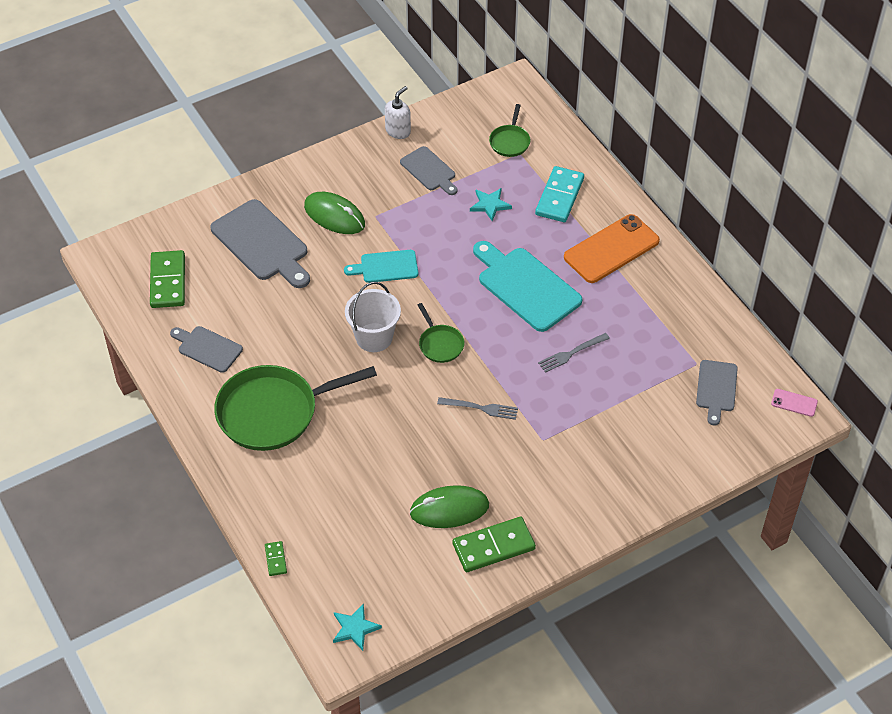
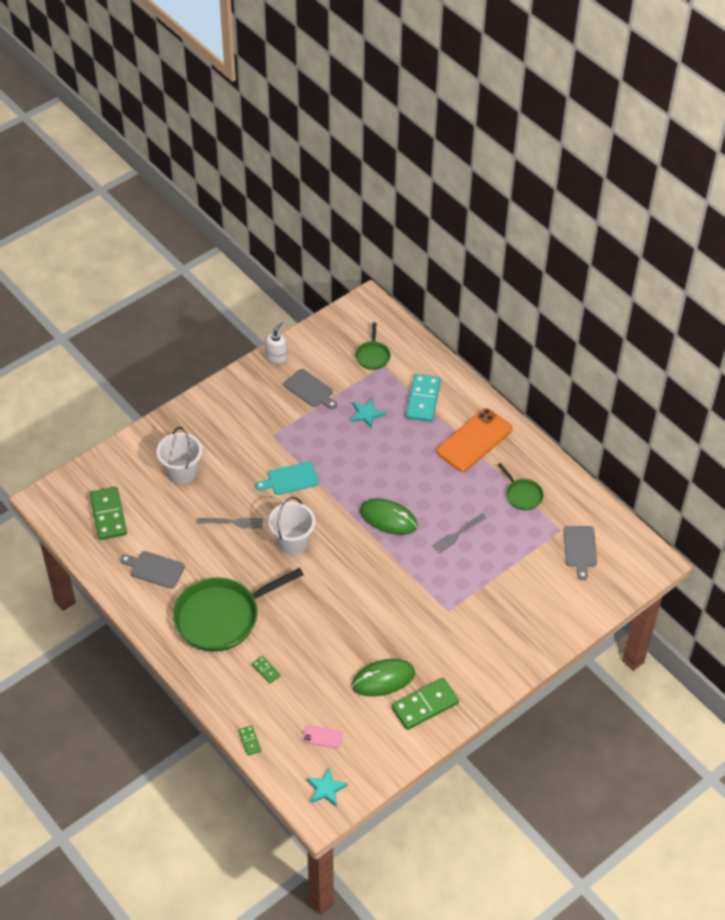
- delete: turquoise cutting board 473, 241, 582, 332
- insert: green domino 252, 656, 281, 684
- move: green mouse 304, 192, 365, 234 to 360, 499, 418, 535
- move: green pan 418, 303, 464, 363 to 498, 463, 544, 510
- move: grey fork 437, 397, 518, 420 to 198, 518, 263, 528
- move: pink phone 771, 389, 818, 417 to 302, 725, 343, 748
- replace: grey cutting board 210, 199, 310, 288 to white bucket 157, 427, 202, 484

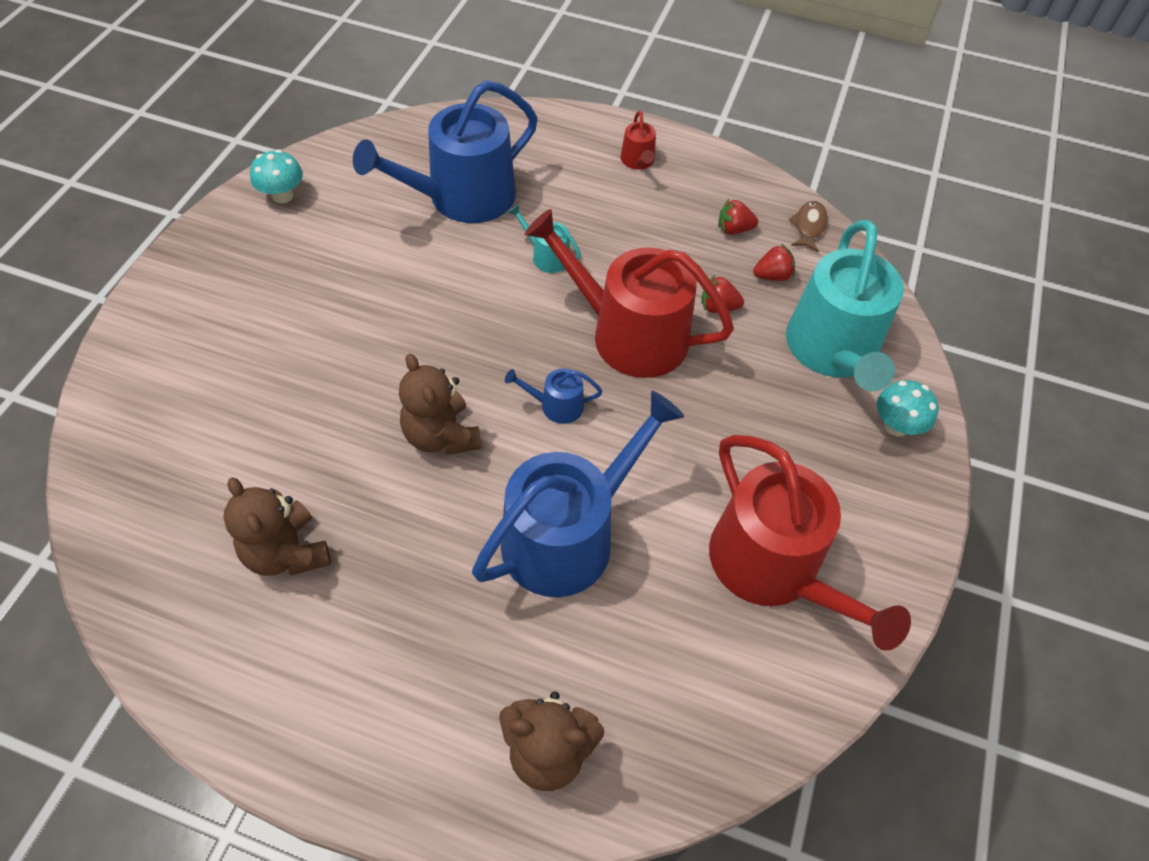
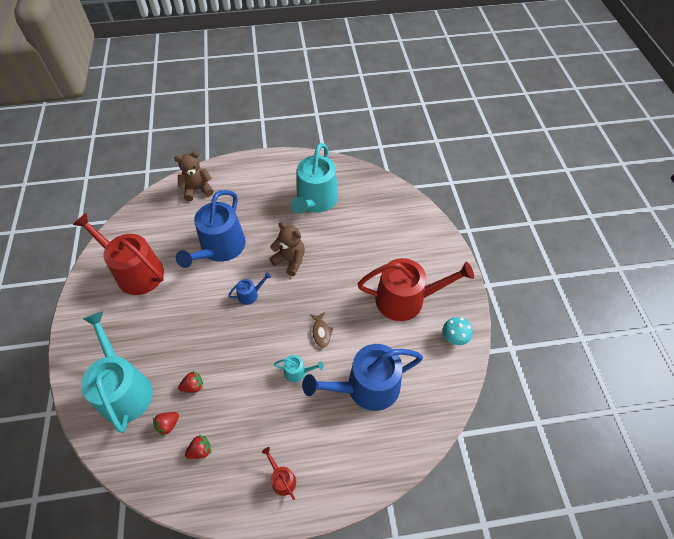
- delete: turquoise mushroom 877, 380, 939, 436
- move: red watering can 525, 209, 734, 378 to 358, 258, 474, 321
- move: brown fish 789, 201, 828, 252 to 310, 312, 333, 348
- replace: brown teddy bear 223, 477, 331, 576 to turquoise watering can 291, 143, 338, 214
- rotate: blue watering can 353, 80, 538, 223 = 302, 344, 423, 411 135 degrees counterclockwise

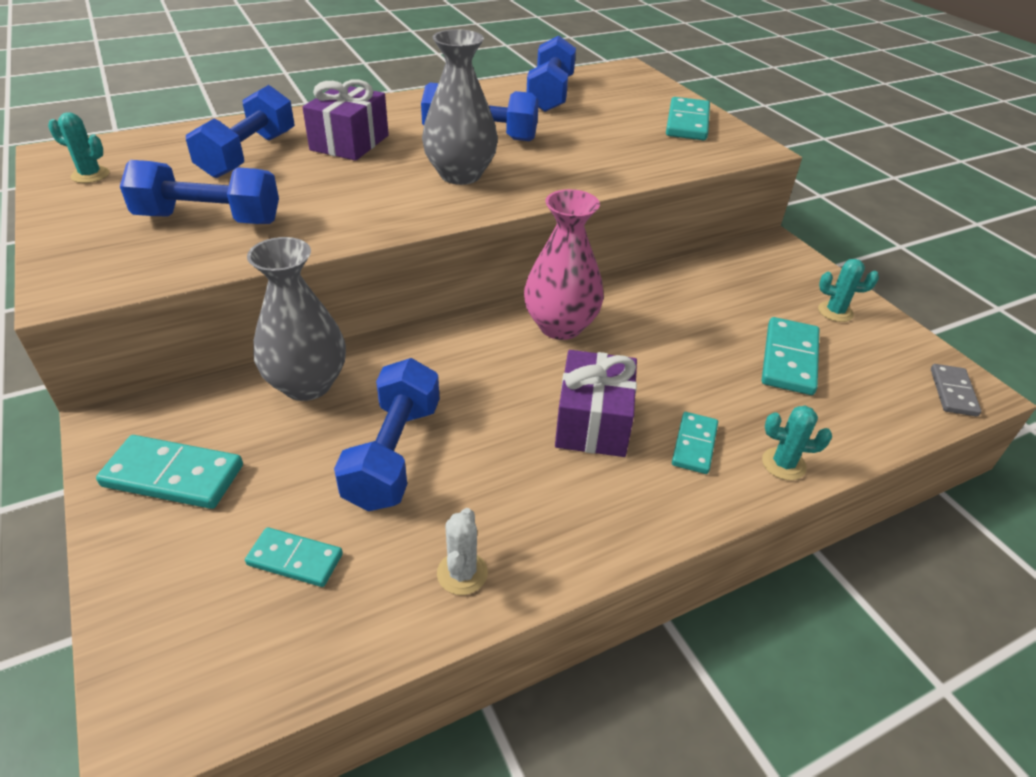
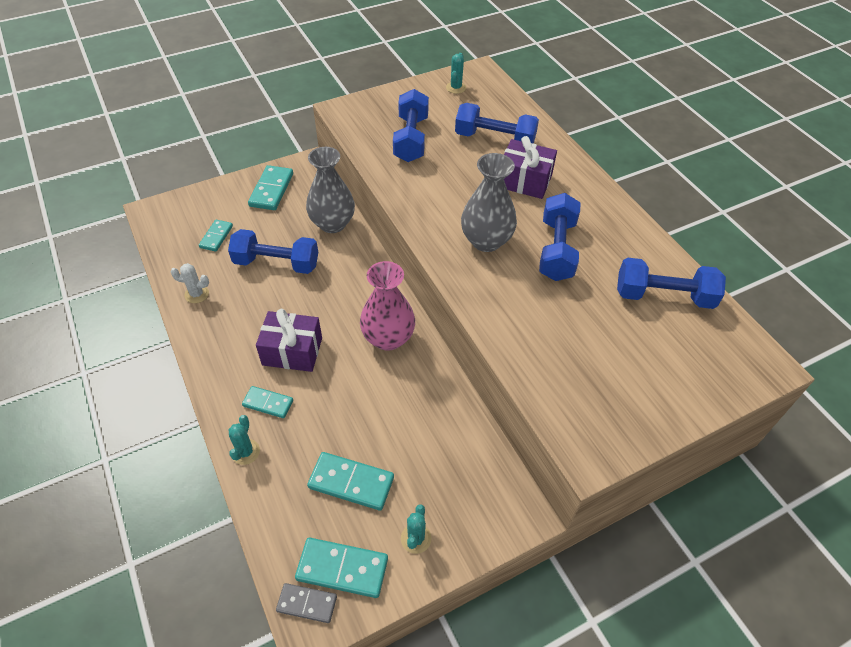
- move: turquoise domino 666, 97, 710, 140 to 295, 538, 388, 598

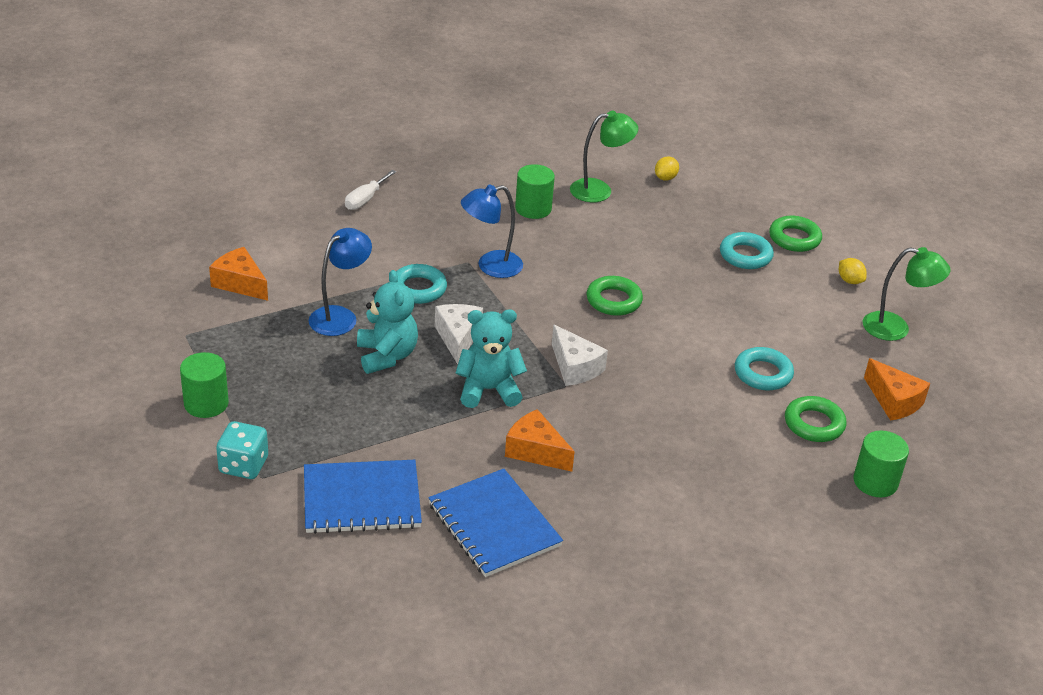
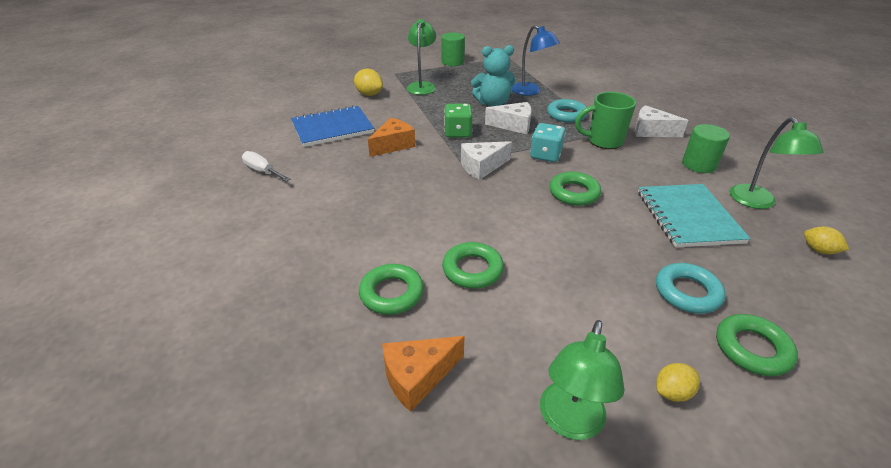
- delete: orange cheese 209, 247, 268, 301
- delete: green cylinder 853, 430, 909, 497
- insert: green lamp 407, 19, 436, 95
- insert: white cheese 635, 105, 688, 137
- insert: turquoise notebook 638, 184, 751, 247
- move: turquoise dice 216, 421, 268, 479 to 530, 123, 566, 162
- move: white screwdriver 345, 170, 397, 210 to 242, 151, 291, 182
- replace: blue notebook 304, 460, 422, 534 to yellow lemon 354, 69, 383, 96
- replace: turquoise teddy bear 456, 309, 527, 408 to green dice 444, 104, 473, 138
- replace: blue lamp 461, 184, 523, 278 to green mug 575, 92, 636, 149
- recolor: turquoise ring 735, 347, 794, 390 to green ring 442, 242, 504, 289

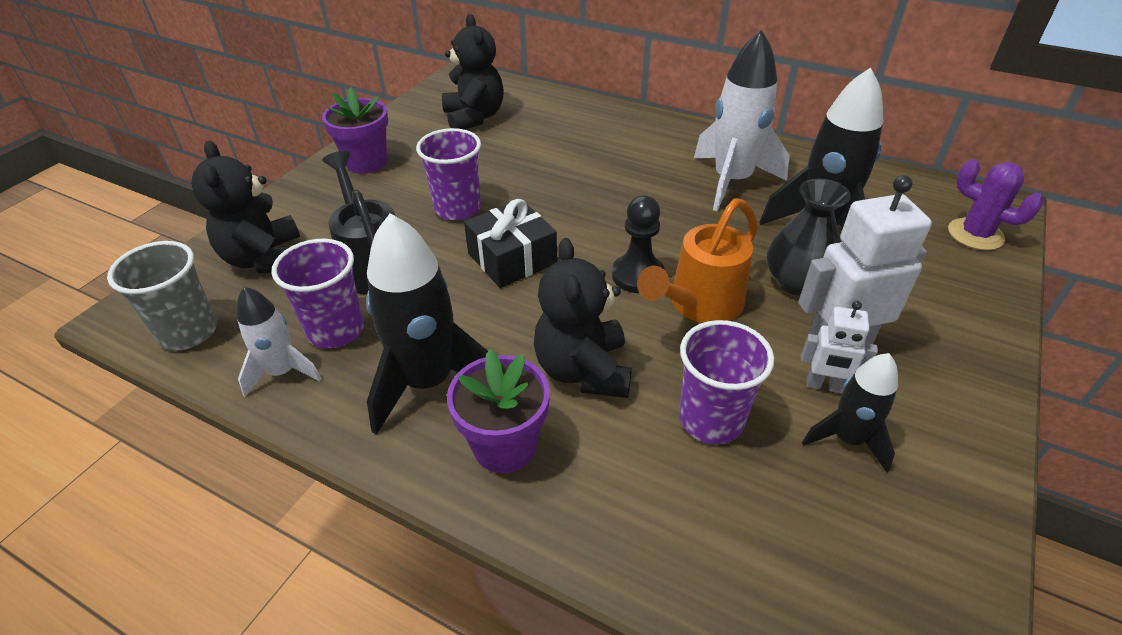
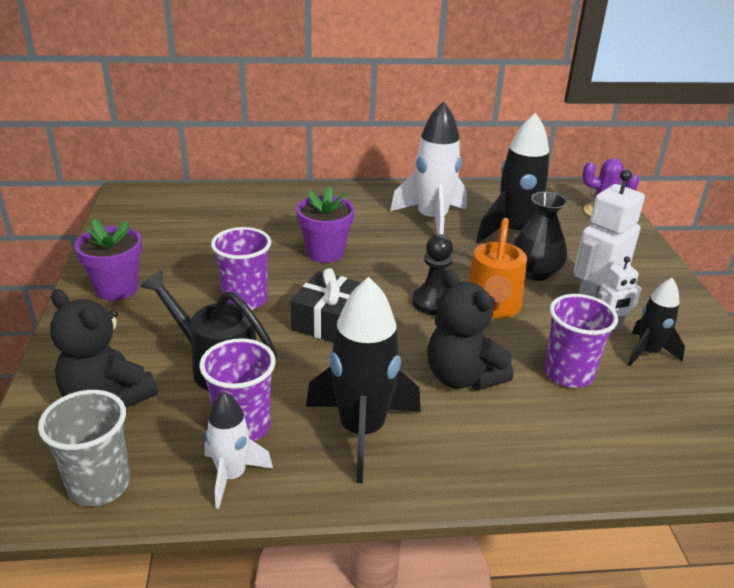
- delete: black teddy bear 442, 14, 504, 130
- move: purple flower pot 447, 349, 550, 473 to 296, 186, 355, 263

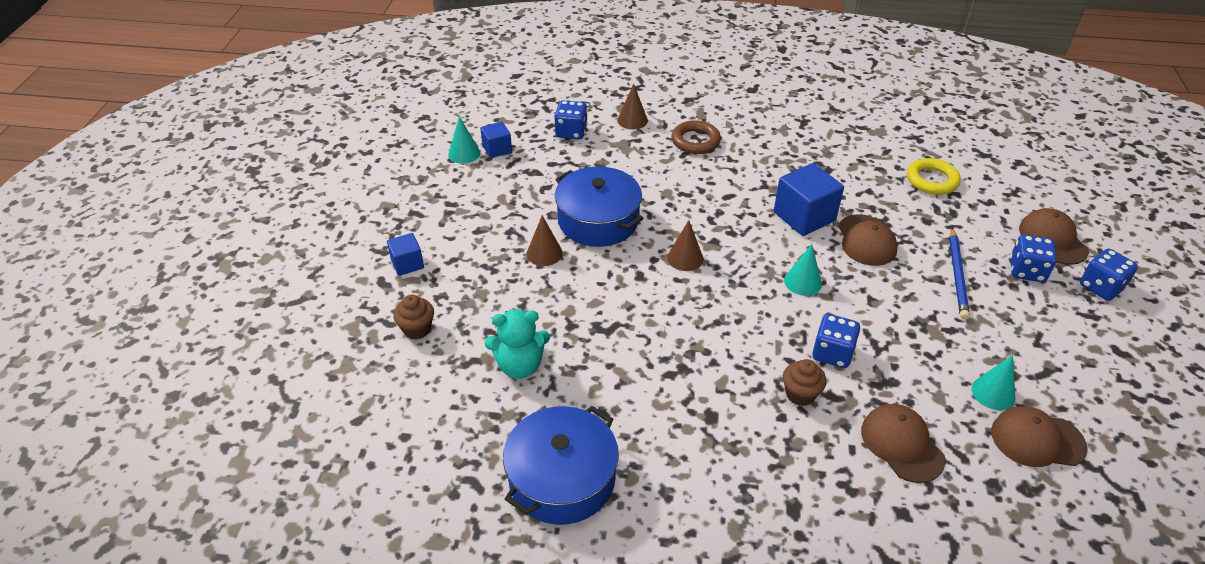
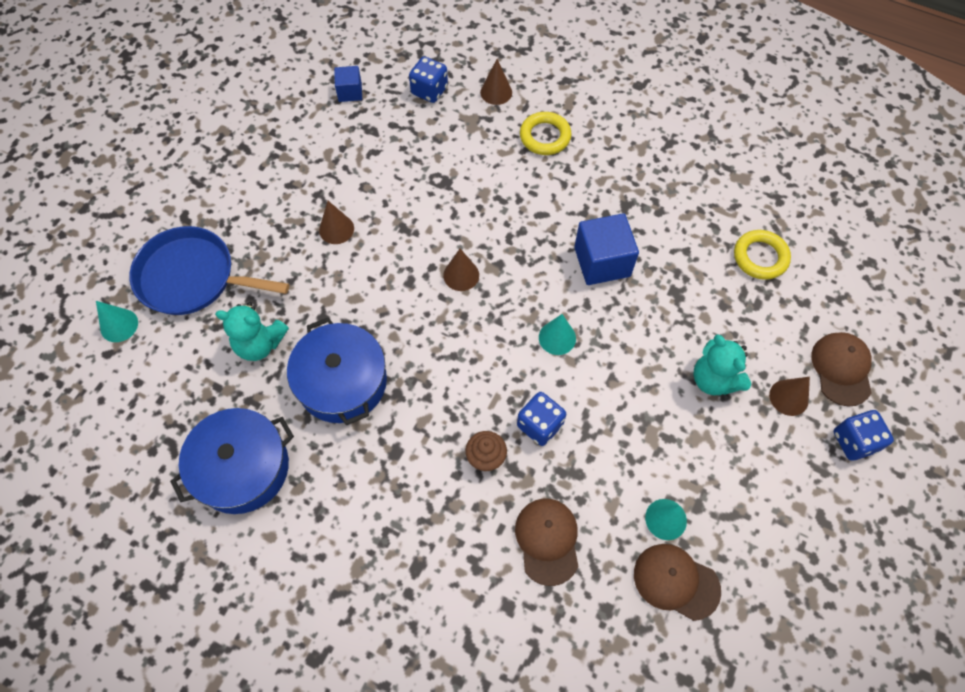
- delete: blue cube 387, 233, 424, 276
- delete: brown cap 838, 214, 898, 266
- move: turquoise cone 448, 116, 480, 164 to 96, 301, 138, 342
- move: blue pot 555, 167, 644, 247 to 287, 317, 387, 425
- replace: brown cupcake 393, 295, 434, 340 to blue pan 129, 226, 289, 315
- replace: blue pencil 949, 228, 970, 320 to turquoise teddy bear 693, 334, 751, 395
- replace: blue dice 1010, 234, 1057, 282 to brown cone 769, 377, 810, 416
- recolor: brown ring 672, 120, 721, 154 to yellow ring 520, 112, 572, 155

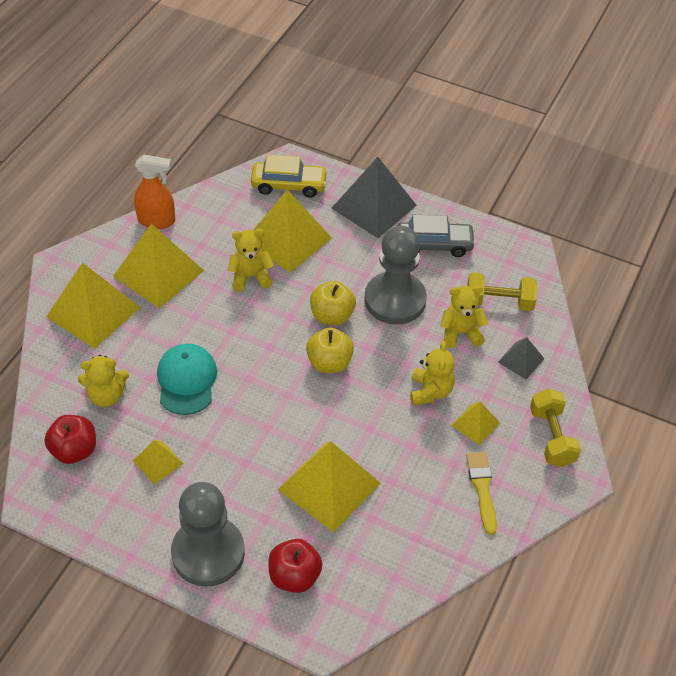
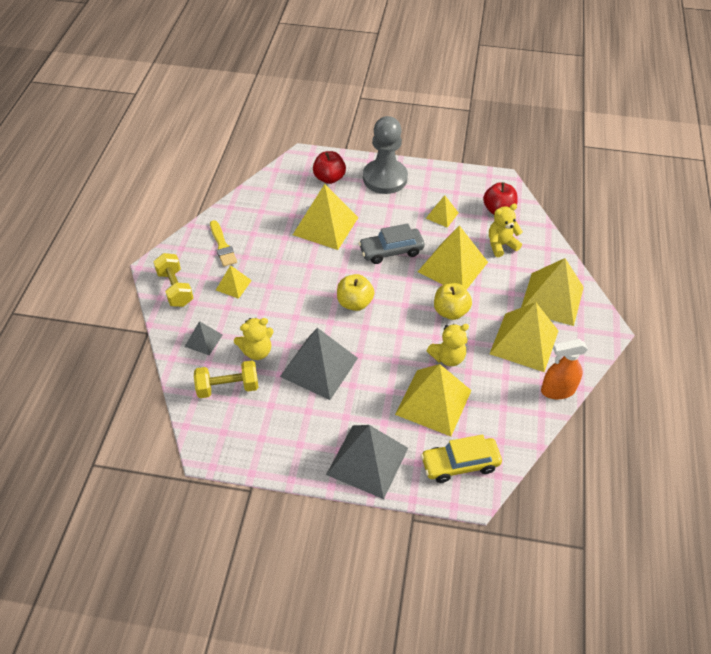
- delete: yellow teddy bear 410, 341, 455, 405
- move: yellow apple 310, 281, 356, 325 to 434, 283, 472, 320
- move: grey car 397, 215, 476, 257 to 358, 224, 425, 264
- replace: turquoise cap 157, 344, 217, 415 to yellow pyramid 418, 225, 488, 290
- replace: grey pawn 364, 226, 427, 324 to grey pyramid 280, 328, 358, 400

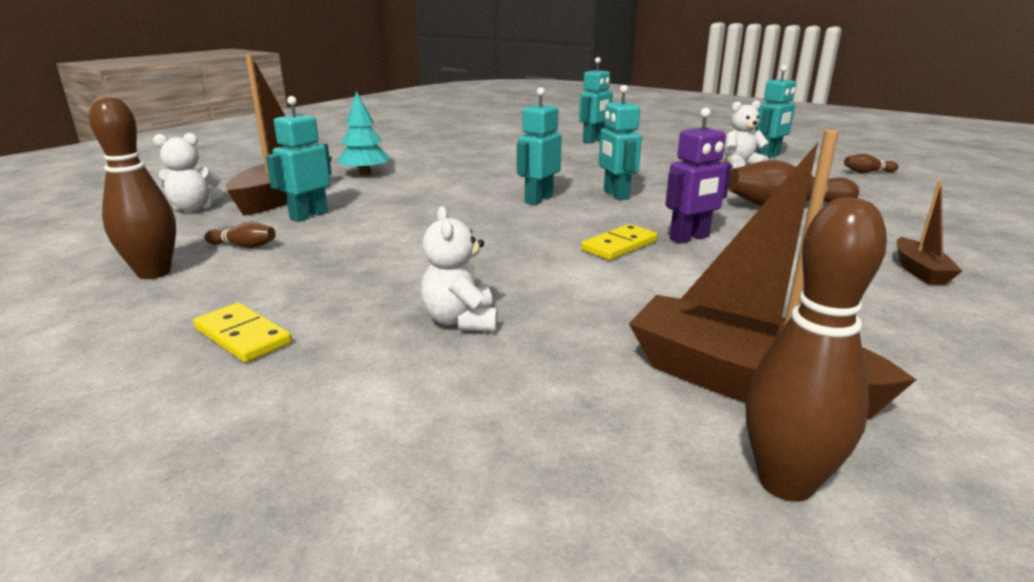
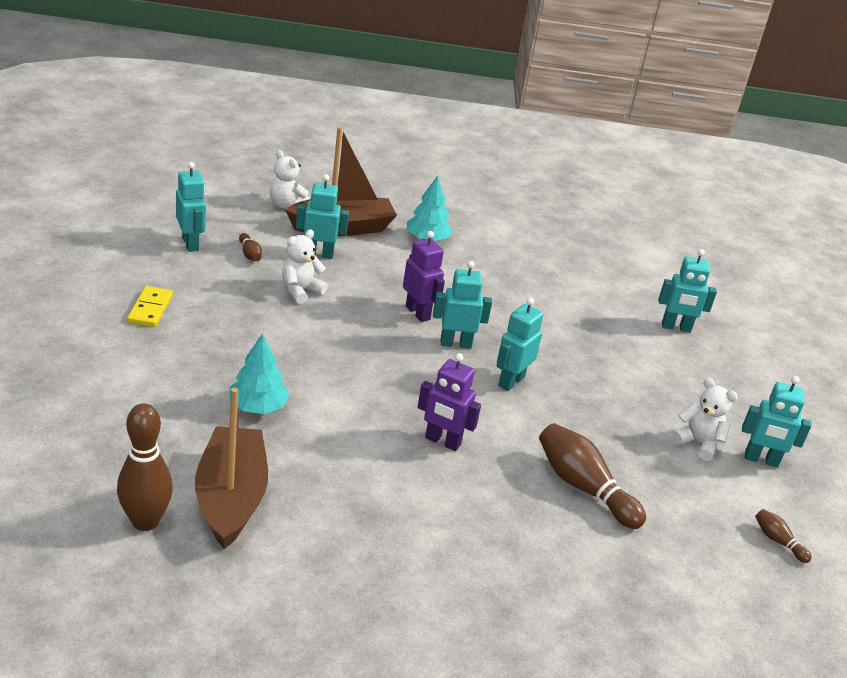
- delete: yellow domino 581, 224, 657, 260
- delete: brown boat 897, 181, 962, 285
- insert: turquoise tree 229, 333, 290, 414
- insert: purple robot 403, 231, 445, 322
- move: white teddy bear 421, 206, 498, 331 to 282, 229, 328, 304
- replace: brown bowling pin 89, 95, 176, 279 to turquoise robot 176, 162, 206, 252

